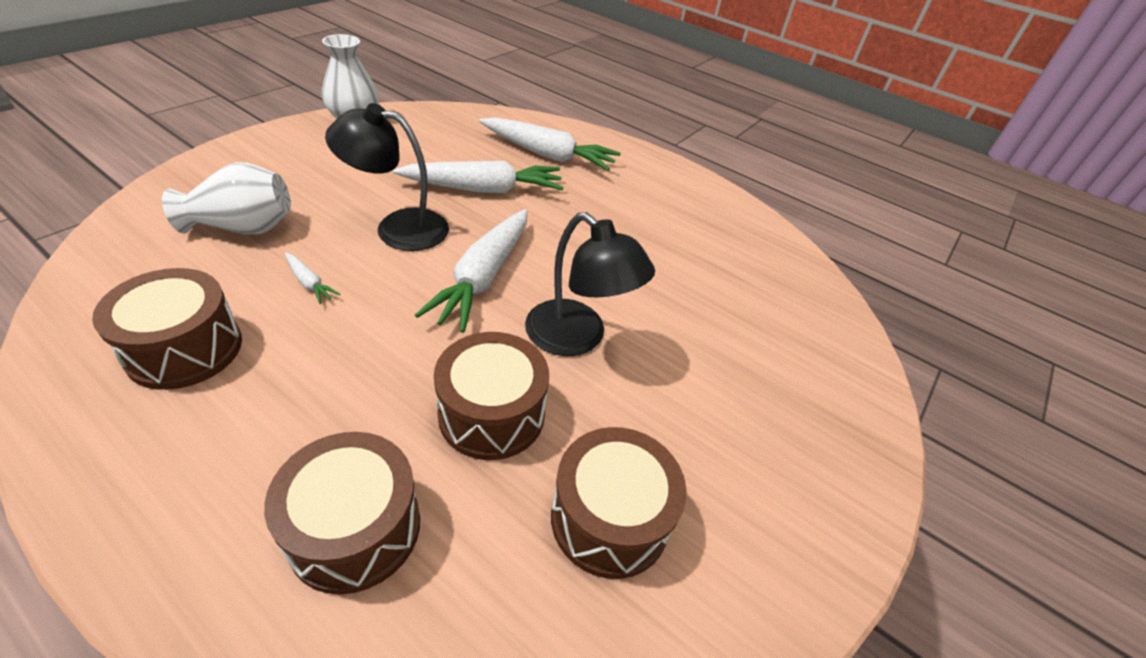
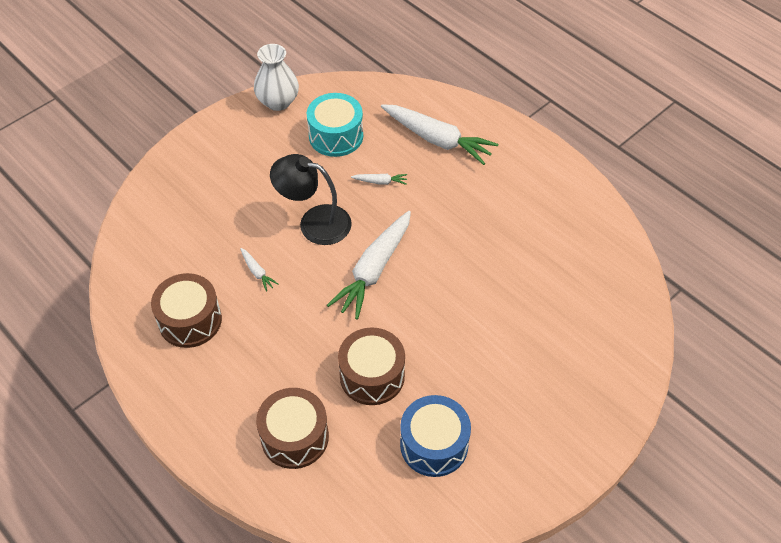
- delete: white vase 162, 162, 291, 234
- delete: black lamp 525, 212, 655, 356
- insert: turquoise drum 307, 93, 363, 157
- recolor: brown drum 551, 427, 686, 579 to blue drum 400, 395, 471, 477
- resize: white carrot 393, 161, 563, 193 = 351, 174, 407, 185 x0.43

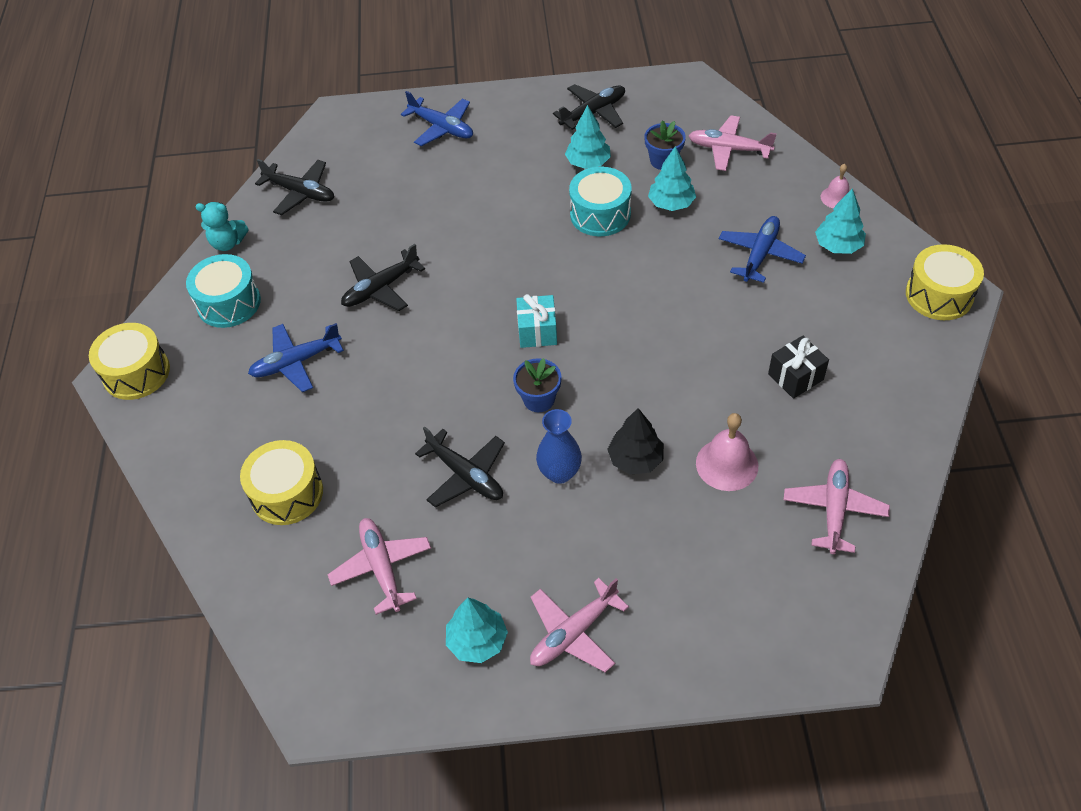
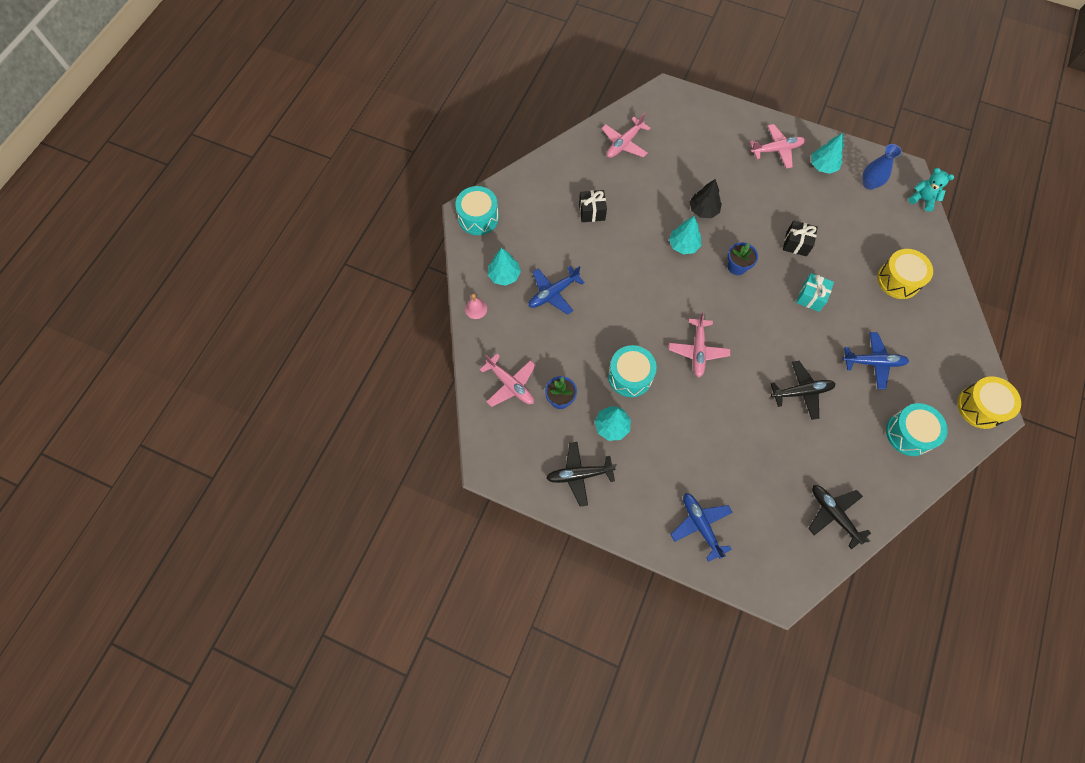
- delete: pink bell 696, 413, 758, 491
- move: turquoise teddy bear 196, 202, 249, 251 to 909, 168, 954, 212
- move: pink plane 327, 518, 431, 615 to 669, 312, 730, 377
- move: turquoise gift 516, 294, 557, 348 to 796, 273, 834, 312
- move: blue vase 536, 409, 582, 484 to 862, 144, 902, 190
- move: turquoise tree 648, 146, 696, 211 to 669, 216, 701, 254
- replace: black plane 415, 426, 505, 508 to black gift 783, 221, 818, 256
- recolor: yellow drum 906, 244, 984, 320 to turquoise drum 455, 186, 499, 235

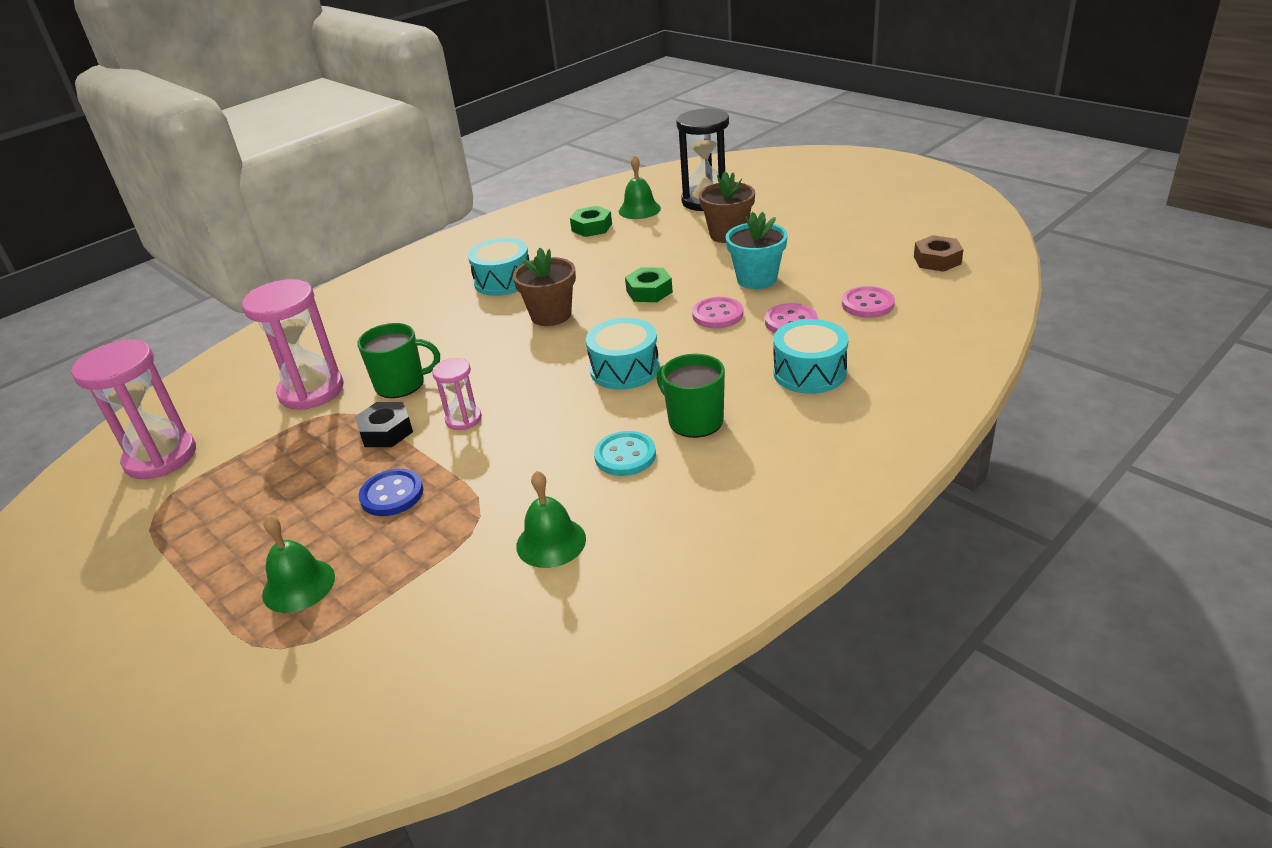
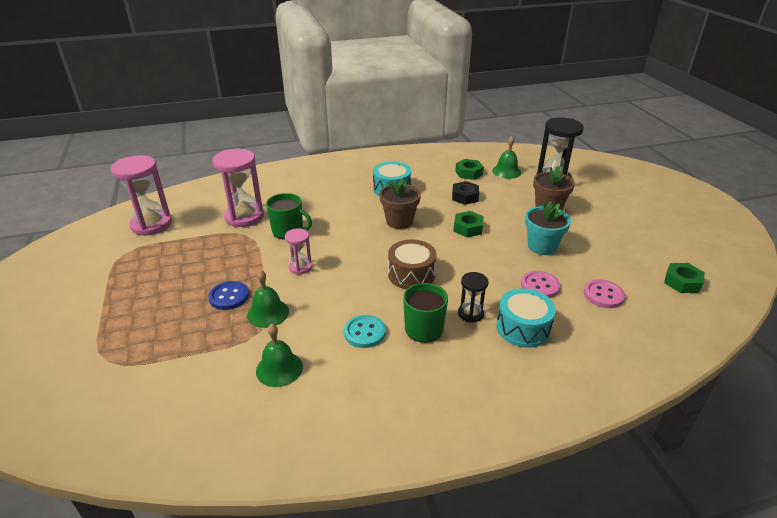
- delete: pink button 692, 297, 743, 328
- insert: black hourglass 458, 272, 489, 323
- move: green bell 262, 515, 335, 613 to 247, 270, 289, 328
- move: black nut 355, 402, 413, 447 to 452, 181, 479, 205
- recolor: turquoise drum 586, 318, 660, 390 to brown drum 388, 240, 437, 289
- recolor: brown nut 914, 235, 964, 272 to green nut 664, 263, 705, 293

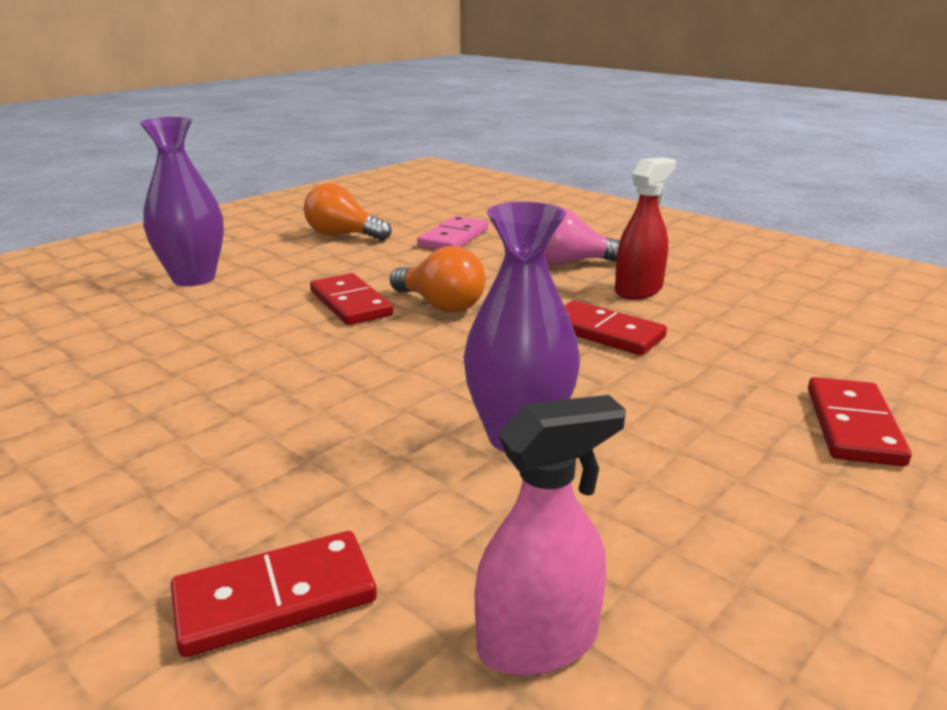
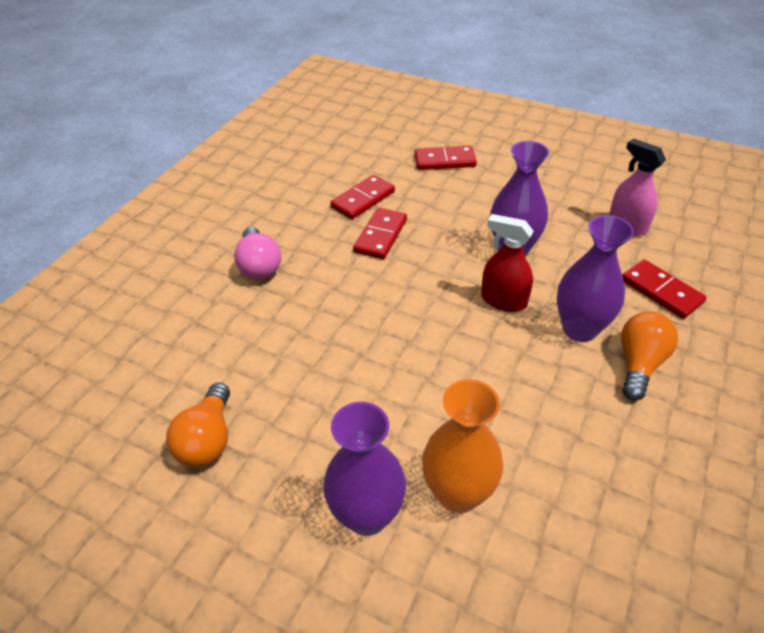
- delete: pink domino 417, 216, 488, 250
- insert: orange vase 422, 379, 503, 513
- insert: purple vase 557, 215, 634, 342
- move: red domino 310, 273, 393, 325 to 330, 175, 395, 219
- move: orange light bulb 390, 246, 485, 312 to 621, 311, 678, 401
- move: red spray bottle 615, 157, 676, 300 to 481, 214, 534, 312

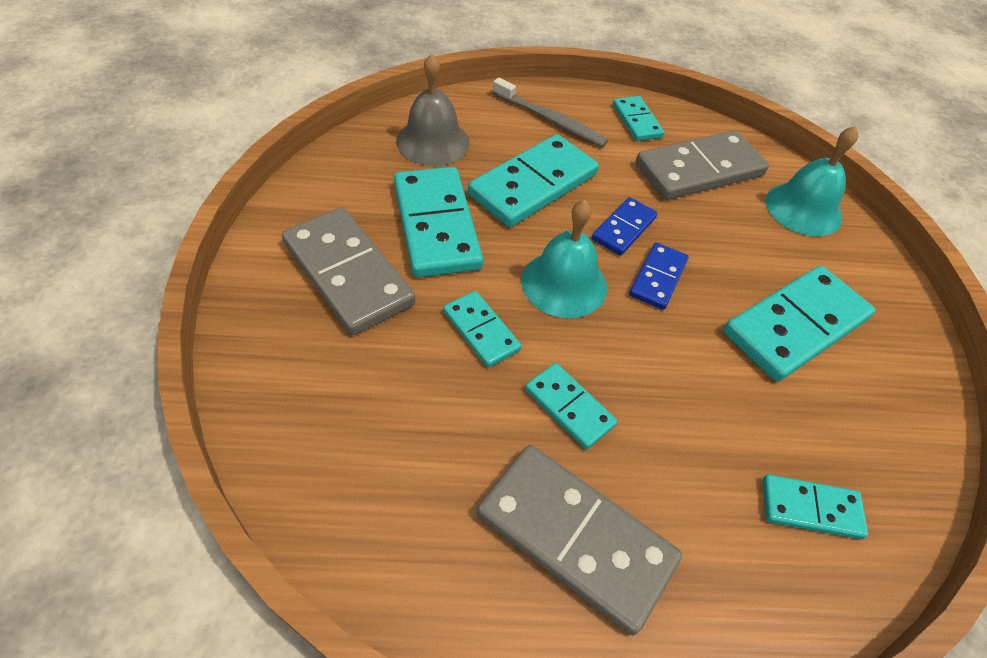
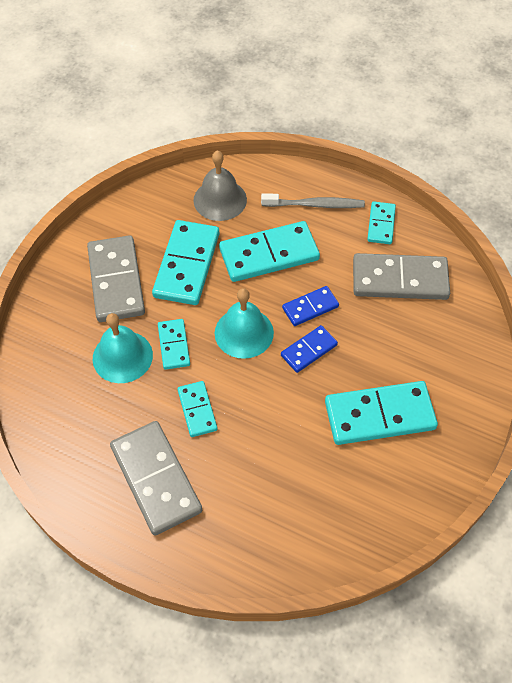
- delete: turquoise domino 762, 474, 868, 539
- move: turquoise bell 766, 126, 858, 236 to 93, 313, 153, 383
- rotate: grey toothbrush 493, 78, 608, 147 = 261, 193, 365, 208 60 degrees counterclockwise

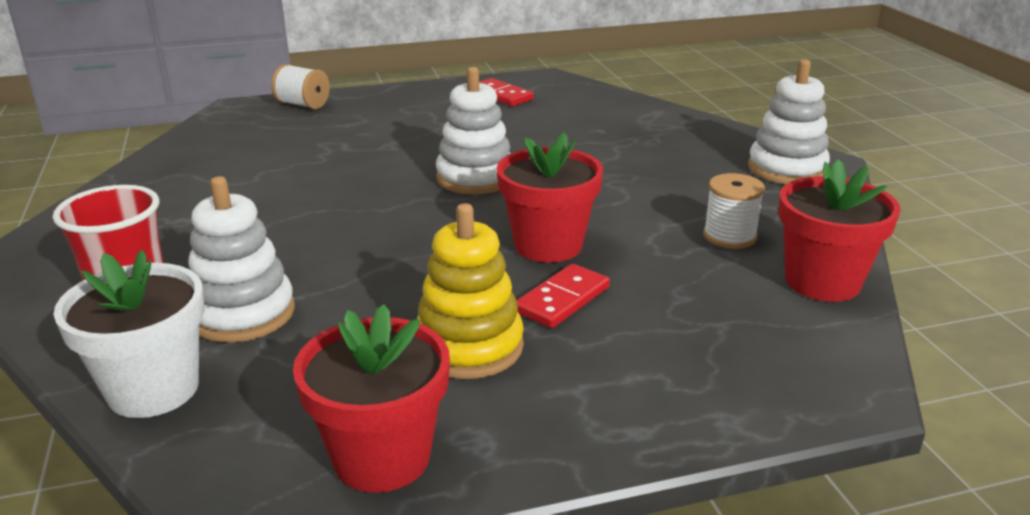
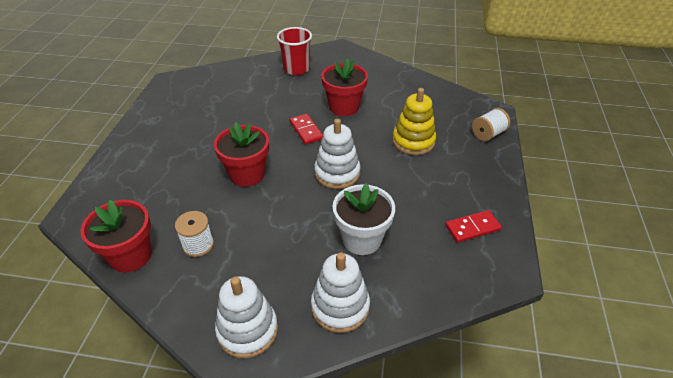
- move: white flower pot 53, 250, 205, 418 to 333, 183, 395, 255
- move: white stacking toy 188, 176, 295, 342 to 311, 252, 370, 333
- move: red flower pot 293, 304, 450, 493 to 321, 58, 368, 116
- move: yellow stacking toy 417, 203, 524, 379 to 392, 88, 436, 155
- move: red domino 516, 264, 610, 328 to 289, 114, 323, 145

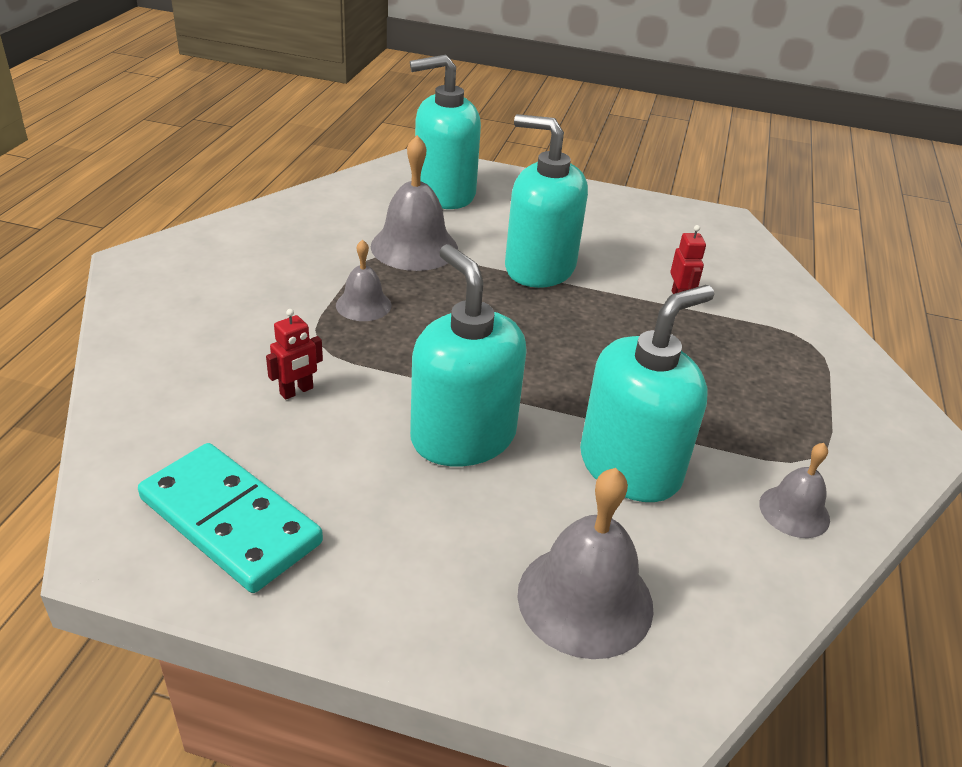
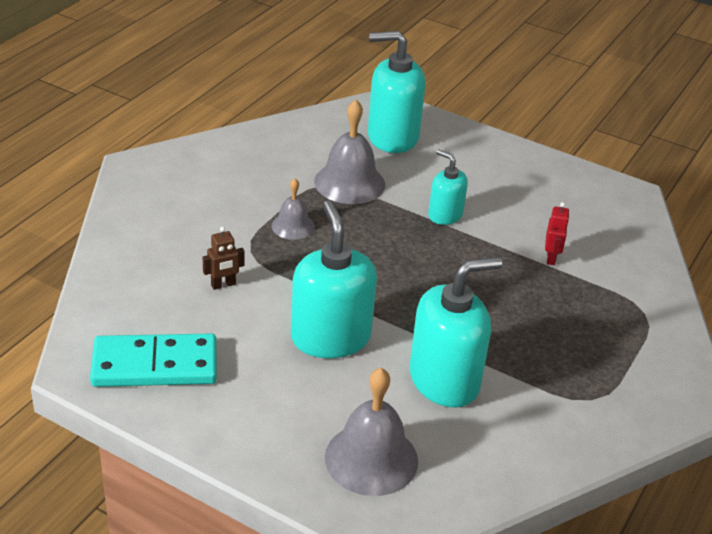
- delete: grey bell 759, 443, 830, 538
- recolor: red robot 266, 309, 323, 400 to brown robot 203, 226, 245, 290
- rotate: turquoise domino 138, 443, 323, 593 = 90, 334, 217, 387 60 degrees counterclockwise
- resize: turquoise soap dispenser 505, 114, 588, 288 = 428, 149, 468, 225 x0.56

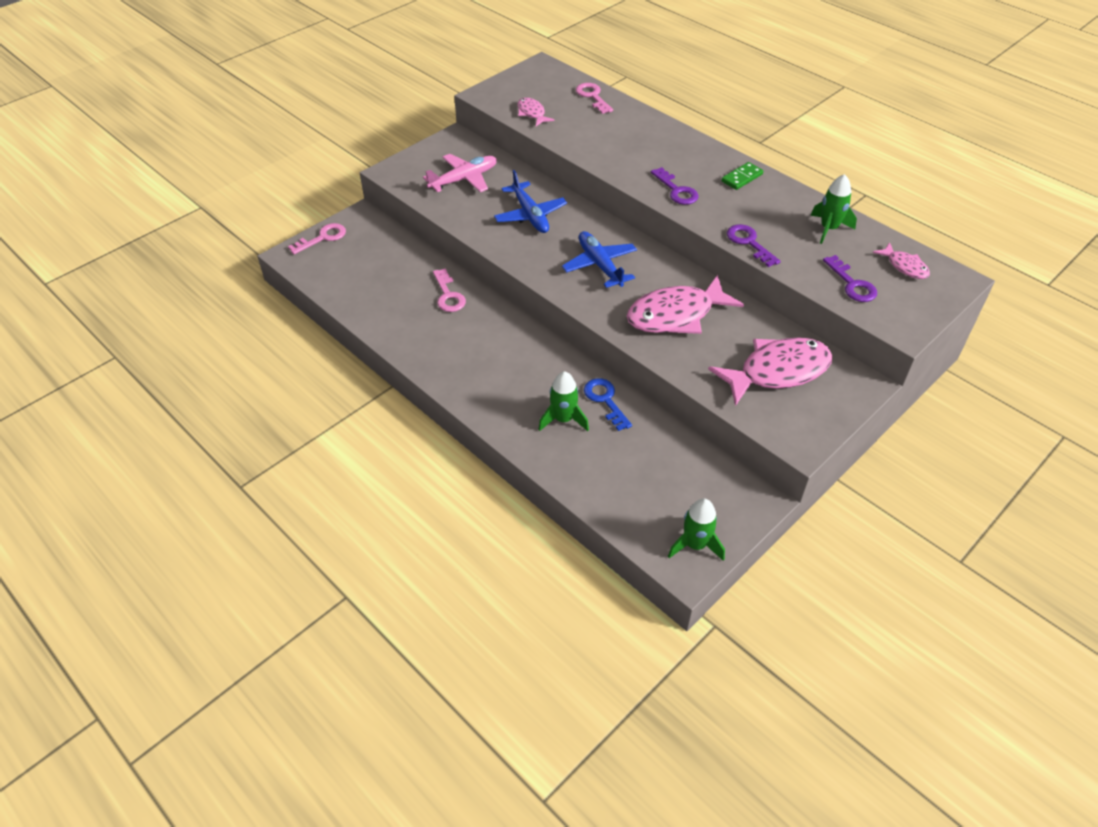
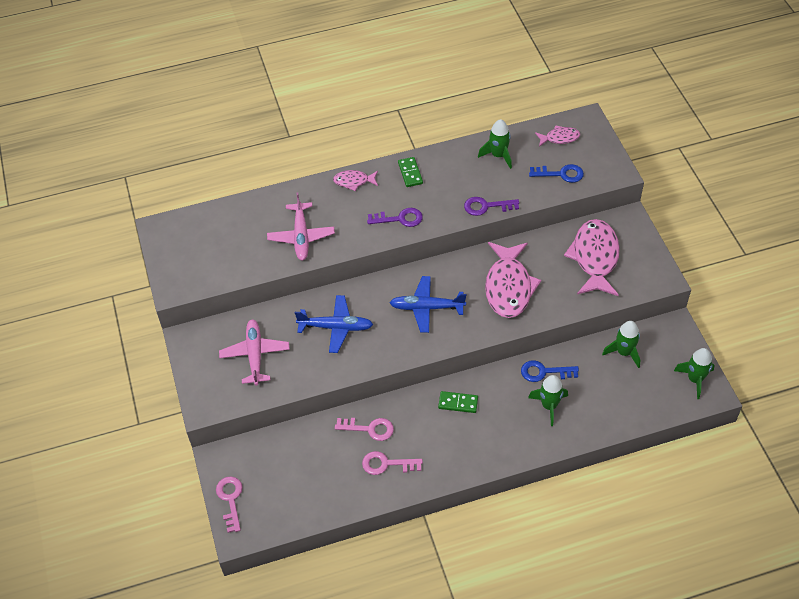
- insert: pink plane 267, 192, 335, 261
- insert: green domino 438, 391, 478, 413
- insert: green rocket 602, 321, 640, 368
- move: pink fish 518, 98, 554, 126 to 333, 170, 378, 191
- move: pink key 576, 83, 613, 114 to 362, 451, 423, 475
- recolor: purple key 823, 255, 877, 302 to blue key 529, 164, 584, 183

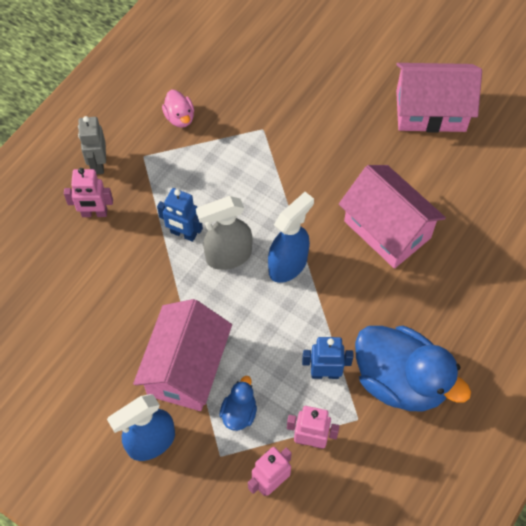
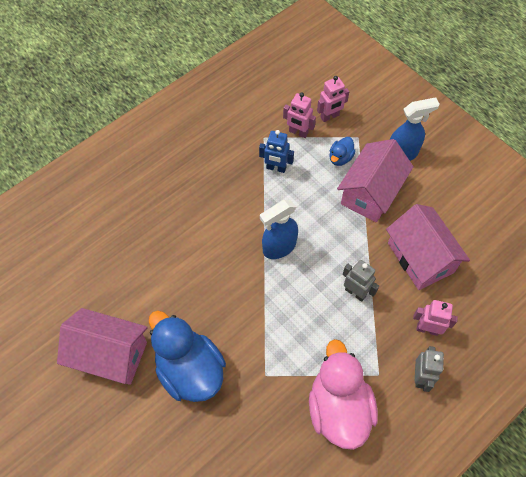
- delete: grey spray bottle 196, 196, 252, 270
- move: pink house 339, 165, 446, 269 to 386, 204, 470, 290
- move: blue duck 355, 326, 471, 411 to 149, 310, 226, 402
- recolor: blue robot 157, 188, 203, 242 to grey robot 343, 260, 379, 302
- resize: pink duck 162, 90, 194, 128 = 309, 339, 378, 450 x2.23

